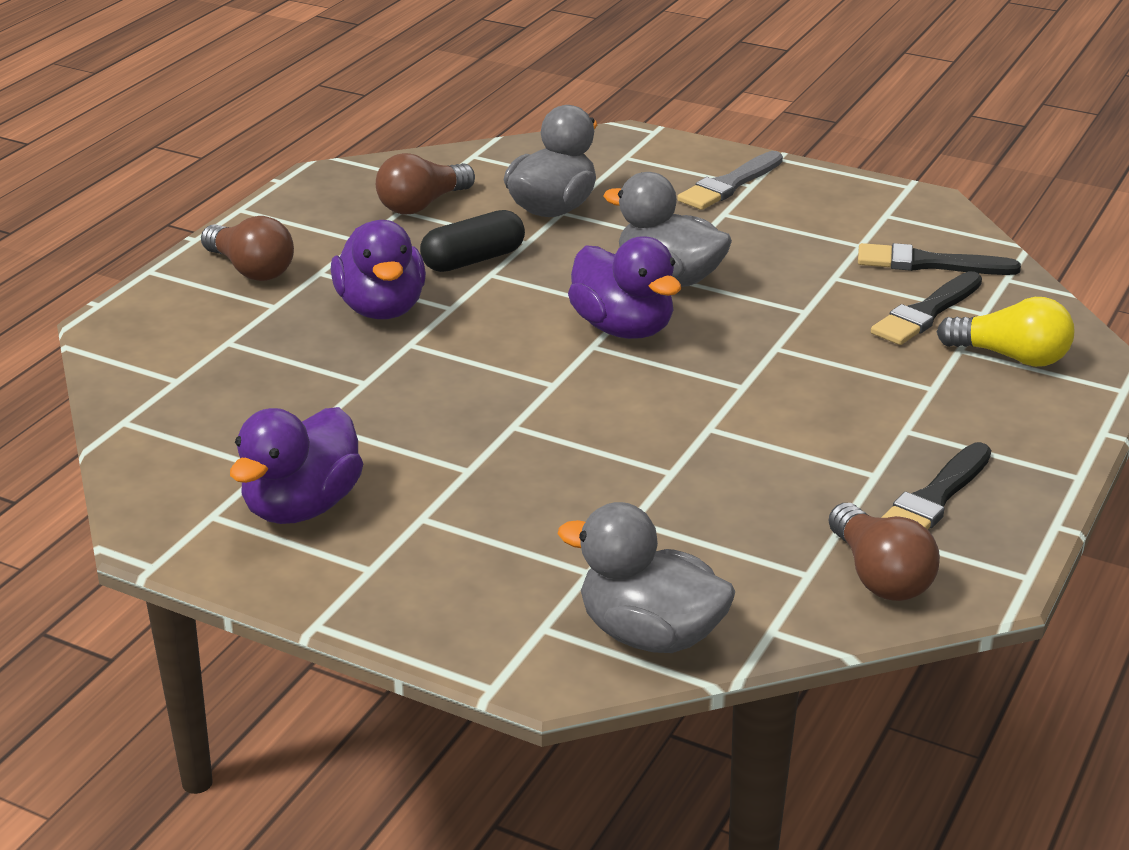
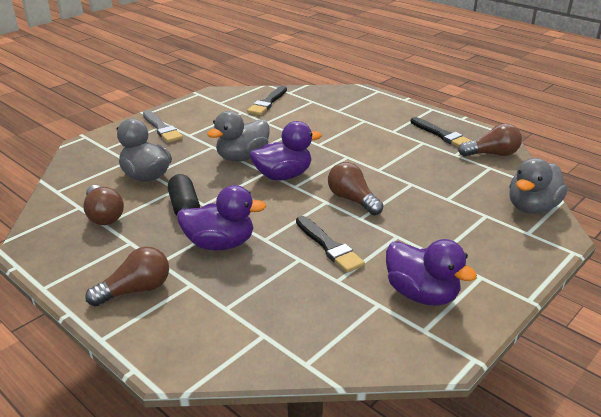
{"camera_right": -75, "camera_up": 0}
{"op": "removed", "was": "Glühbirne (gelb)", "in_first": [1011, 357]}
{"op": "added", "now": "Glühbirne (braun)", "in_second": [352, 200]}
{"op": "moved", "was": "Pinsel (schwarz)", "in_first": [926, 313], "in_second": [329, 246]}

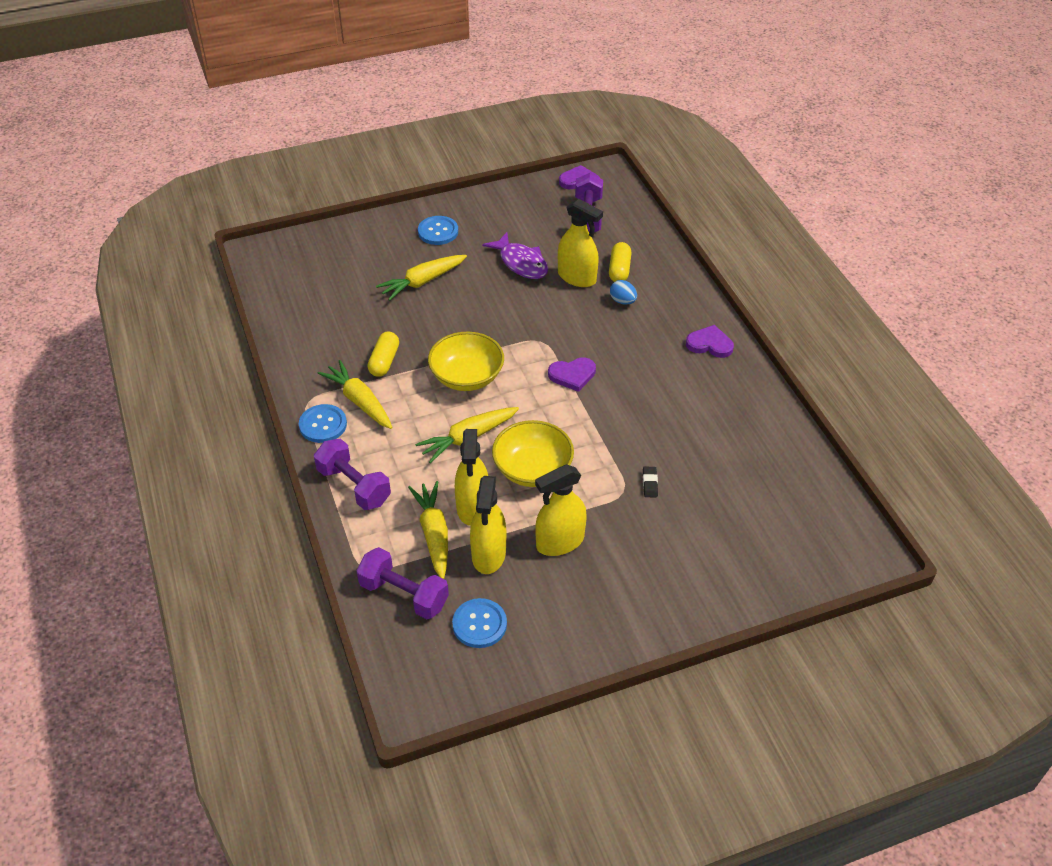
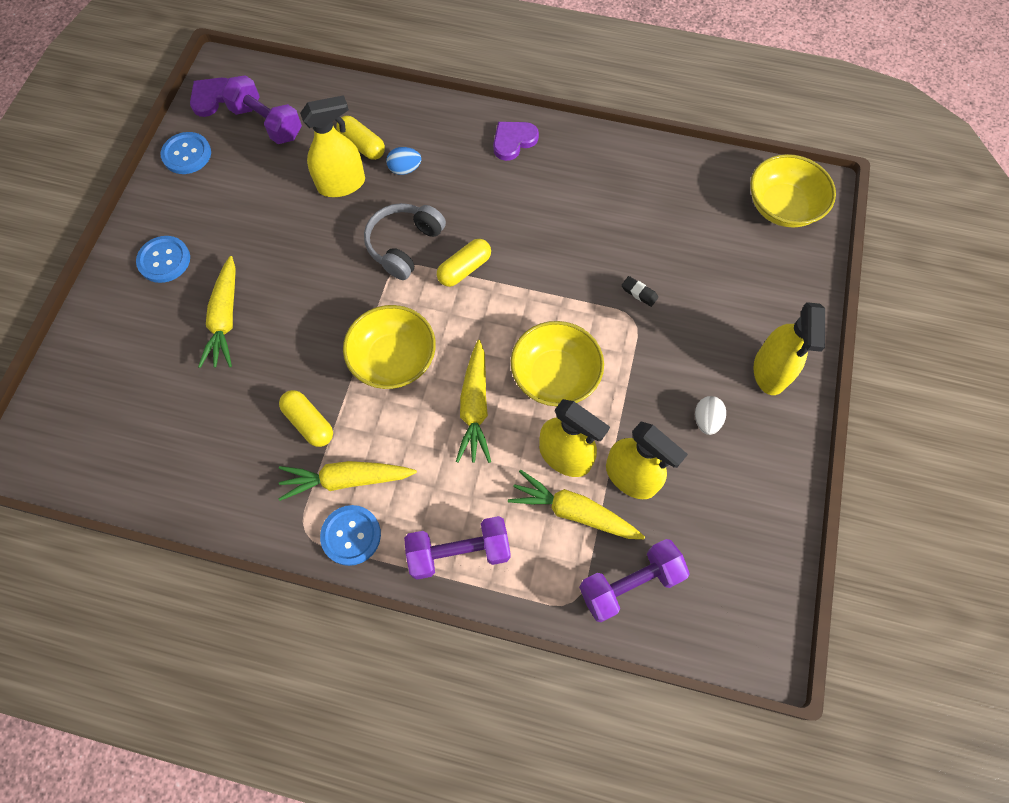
{"camera_right": -55, "camera_up": 20}
{"op": "removed", "was": "Fisch (lila)", "in_first": [521, 263]}
{"op": "added", "now": "Kopfhörer (grau)", "in_second": [404, 245]}
{"op": "added", "now": "Ei (weiß)", "in_second": [706, 420]}
{"op": "added", "now": "Schüssel (gelb)", "in_second": [782, 207]}
{"op": "moved", "was": "Knopf (blau)", "in_first": [479, 624], "in_second": [187, 154]}
{"op": "moved", "was": "Sprühflasche (gelb)", "in_first": [560, 542], "in_second": [770, 371]}
{"op": "replaced", "was": "Herz (lila)", "now": "Kapsel (gelb)", "in_first": [572, 375], "in_second": [464, 269]}

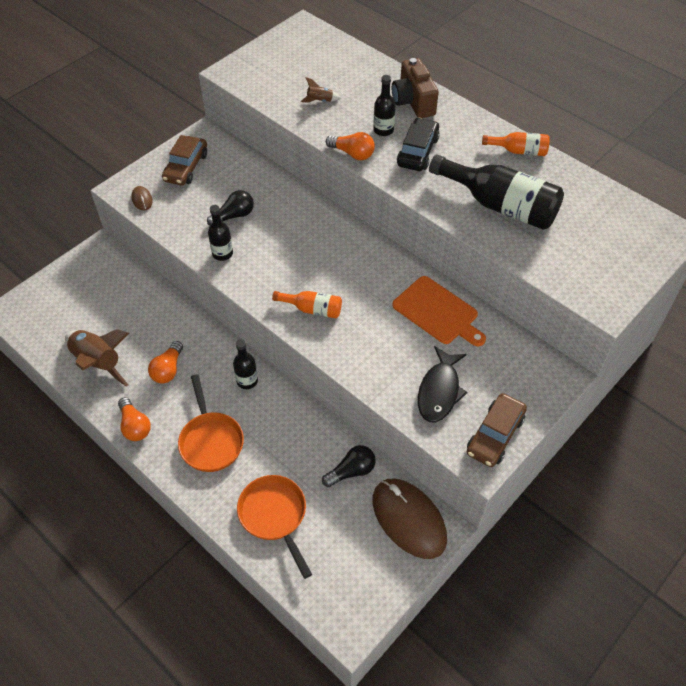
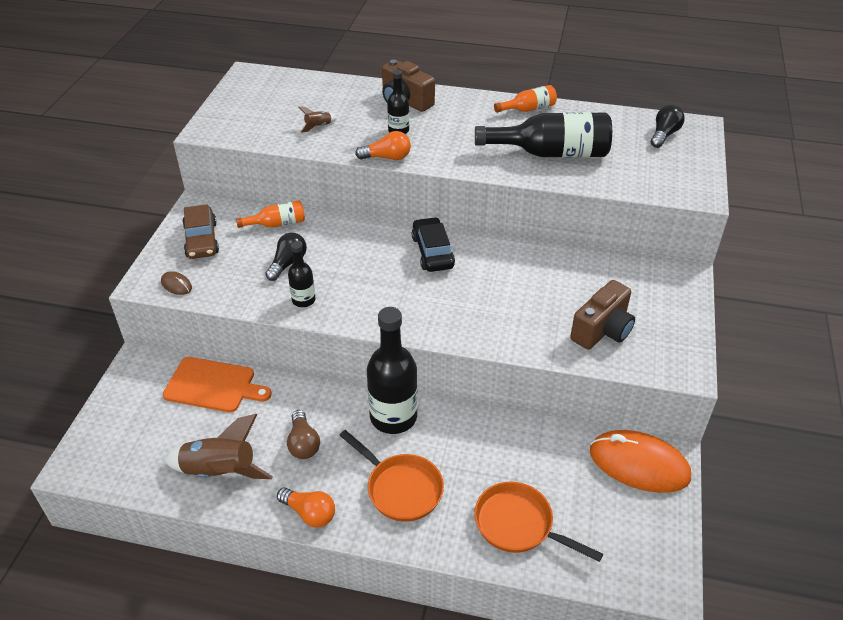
{"camera_right": -30, "camera_up": -10}
{"op": "removed", "was": "Auto (braun)", "in_first": [495, 435]}
{"op": "moved", "was": "Flasche (orange)", "in_first": [312, 309], "in_second": [277, 224]}
{"op": "moved", "was": "Glühbirne (schwarz)", "in_first": [351, 471], "in_second": [664, 135]}
{"op": "moved", "was": "Schneidebrett (orange)", "in_first": [437, 312], "in_second": [213, 385]}
{"op": "moved", "was": "Auto (schwarz)", "in_first": [418, 151], "in_second": [432, 252]}
{"op": "replaced", "was": "Fisch (schwarz)", "now": "Kamera (braun)", "in_first": [439, 391], "in_second": [602, 330]}
{"op": "recoloured", "was": "Glühbirne (orange)", "now": "Glühbirne (braun)", "in_first": [168, 369], "in_second": [303, 443]}
{"op": "recoloured", "was": "Computermaus (braun)", "now": "Computermaus (orange)", "in_first": [409, 519], "in_second": [639, 464]}
{"op": "resized", "was": "Flasche (schwarz)", "in_first": [247, 381], "in_second": [393, 417], "ratio": 1.95}

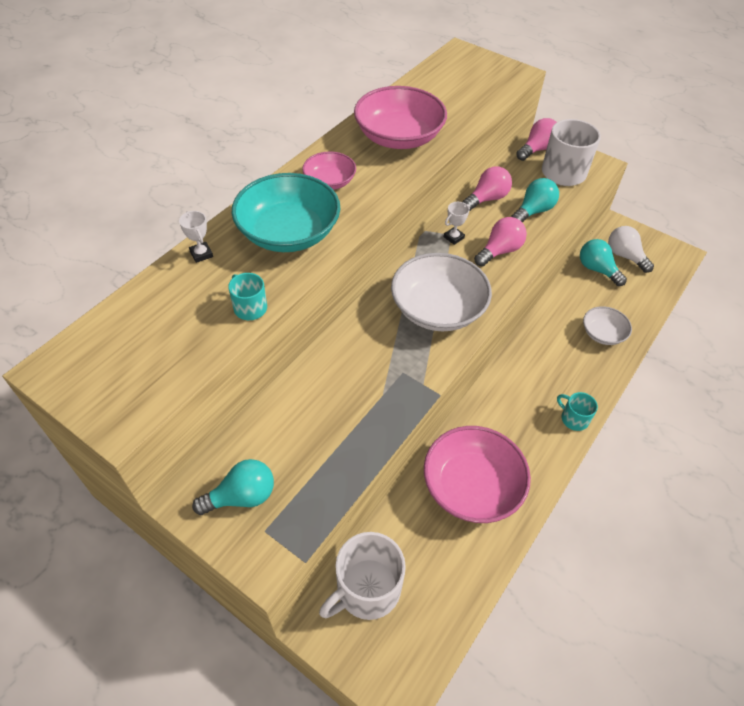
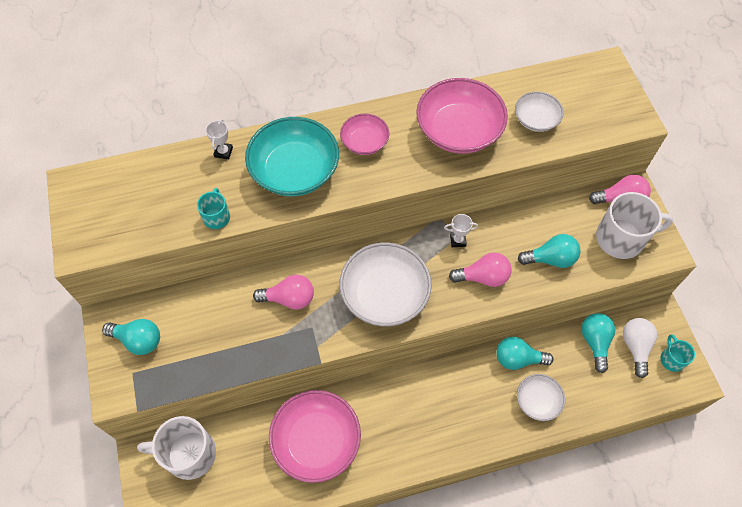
{"camera_right": 40, "camera_up": 10}
{"op": "added", "now": "Glühbirne (türkis)", "in_second": [518, 359]}
{"op": "added", "now": "Schüssel (weiß)", "in_second": [536, 120]}
{"op": "moved", "was": "Glühbirne (rosa)", "in_first": [487, 199], "in_second": [289, 298]}
{"op": "moved", "was": "Tasse (türkis)", "in_first": [574, 418], "in_second": [672, 359]}

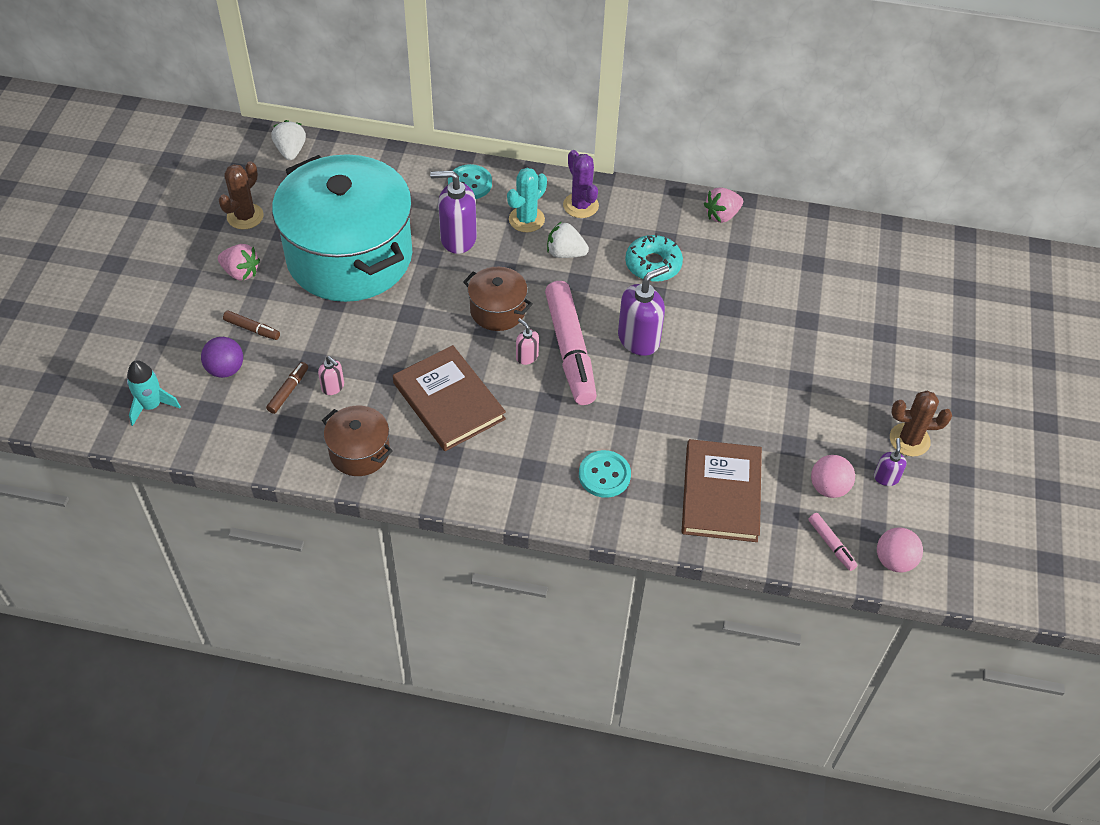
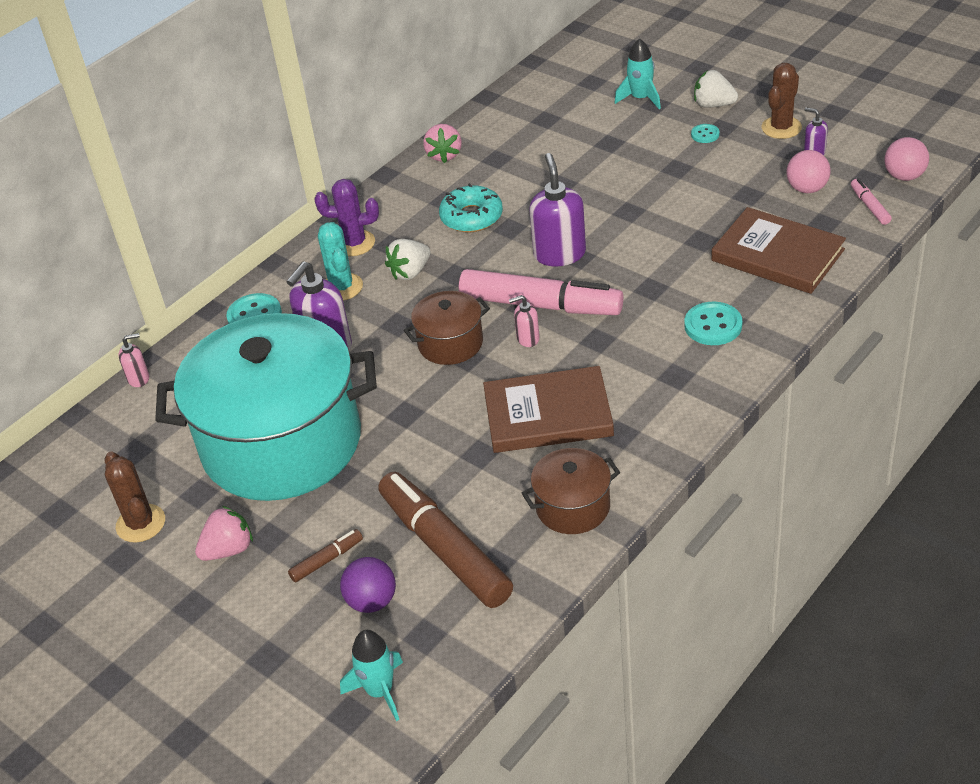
{"camera_right": -55, "camera_up": -10}
{"op": "added", "now": "Rakete (türkis)", "in_second": [640, 98]}
{"op": "added", "now": "Knopf (türkis)", "in_second": [705, 134]}
{"op": "moved", "was": "Erdbeere (weiß)", "in_first": [291, 151], "in_second": [713, 105]}
{"op": "moved", "was": "Seifenspender (rosa)", "in_first": [333, 387], "in_second": [139, 378]}
{"op": "turned", "was": "Filzstift (rosa)", "in_first": [831, 545], "in_second": [869, 206], "clockwise": -105}
{"op": "resized", "was": "Filzstift (braun)", "in_first": [288, 391], "in_second": [444, 549], "ratio": 2.34}

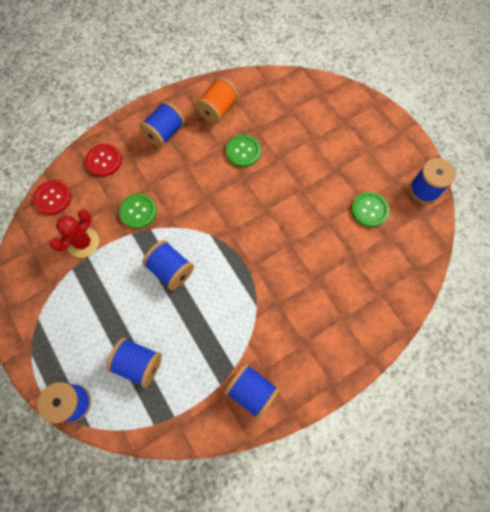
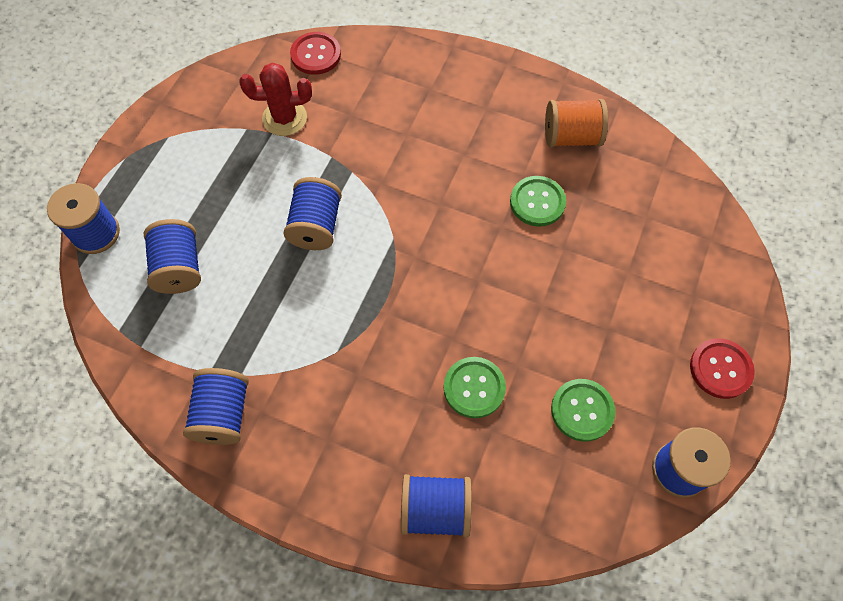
{"camera_right": 55, "camera_up": -5}
{"op": "moved", "was": "Knopf (rot)", "in_first": [104, 161], "in_second": [720, 369]}
{"op": "moved", "was": "Knopf (grün)", "in_first": [138, 211], "in_second": [474, 388]}
{"op": "moved", "was": "Garnrolle (blau)", "in_first": [164, 133], "in_second": [435, 510]}

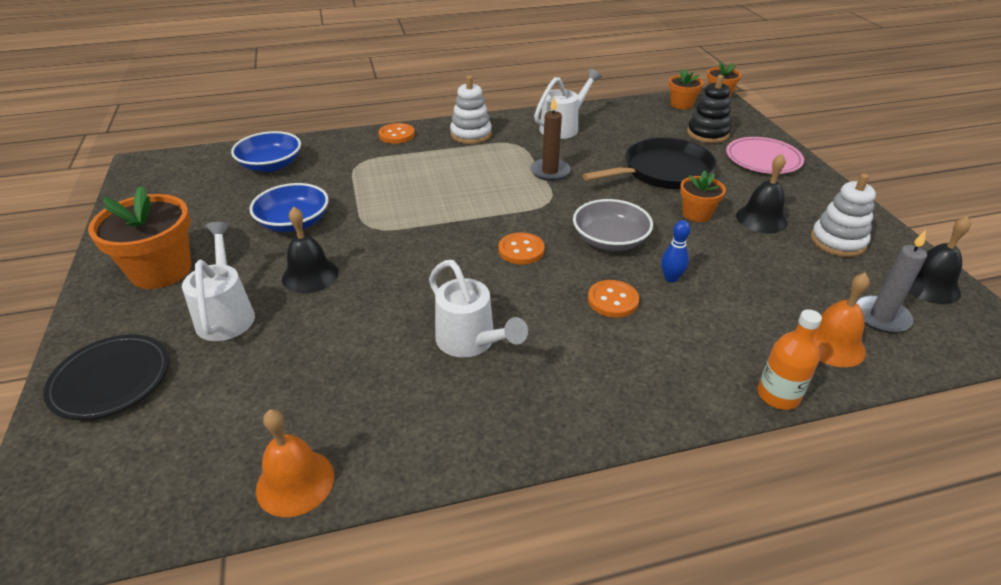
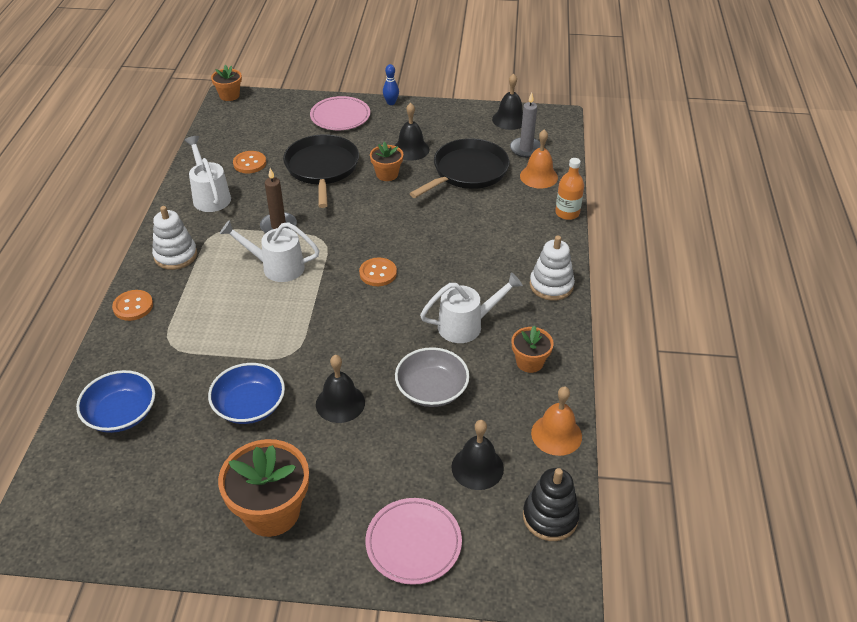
{"camera_right": -70, "camera_up": 5}
{"op": "added", "now": "Pfanne (schwarz)", "in_second": [467, 171]}
{"op": "added", "now": "Glocke (schwarz)", "in_second": [477, 467]}
{"op": "moved", "was": "Gießkanne (weiß)", "in_first": [226, 313], "in_second": [276, 267]}
{"op": "moved", "was": "Schüssel (grau)", "in_first": [610, 240], "in_second": [431, 389]}
{"op": "moved", "was": "Knopf (orange)", "in_first": [612, 300], "in_second": [249, 163]}
{"op": "moved", "was": "Bowlingkegel (blau)", "in_first": [671, 278], "in_second": [391, 103]}
{"op": "moved", "was": "Blumentopf (orange)", "in_first": [681, 104], "in_second": [529, 362]}
{"op": "moved", "was": "Stapelspielzeug (schwarz)", "in_first": [707, 134], "in_second": [550, 517]}
{"op": "moved", "was": "Stapelspielzeug (weiß)", "in_first": [837, 241], "in_second": [551, 285]}
{"op": "recoloured", "was": "Teller (schwarz)", "now": "Teller (rosa)", "in_first": [111, 380], "in_second": [413, 543]}

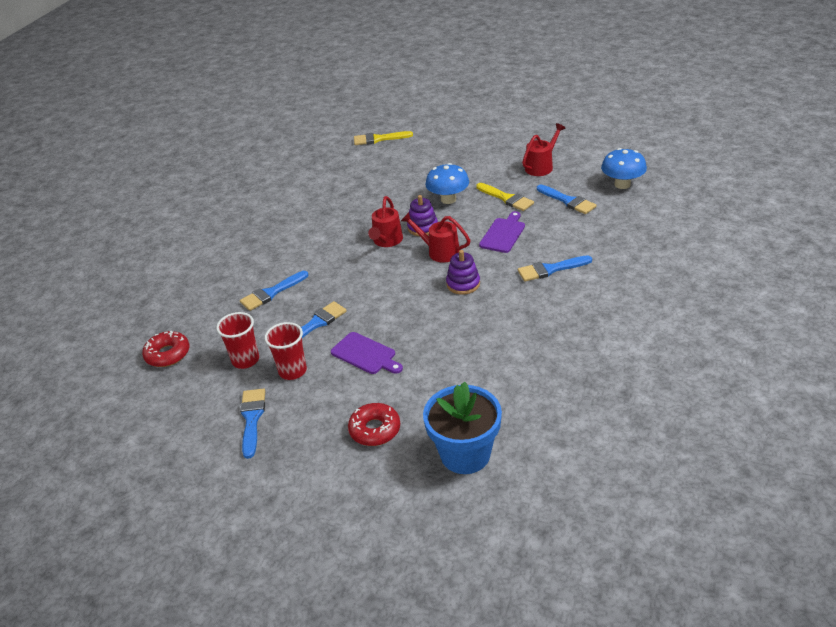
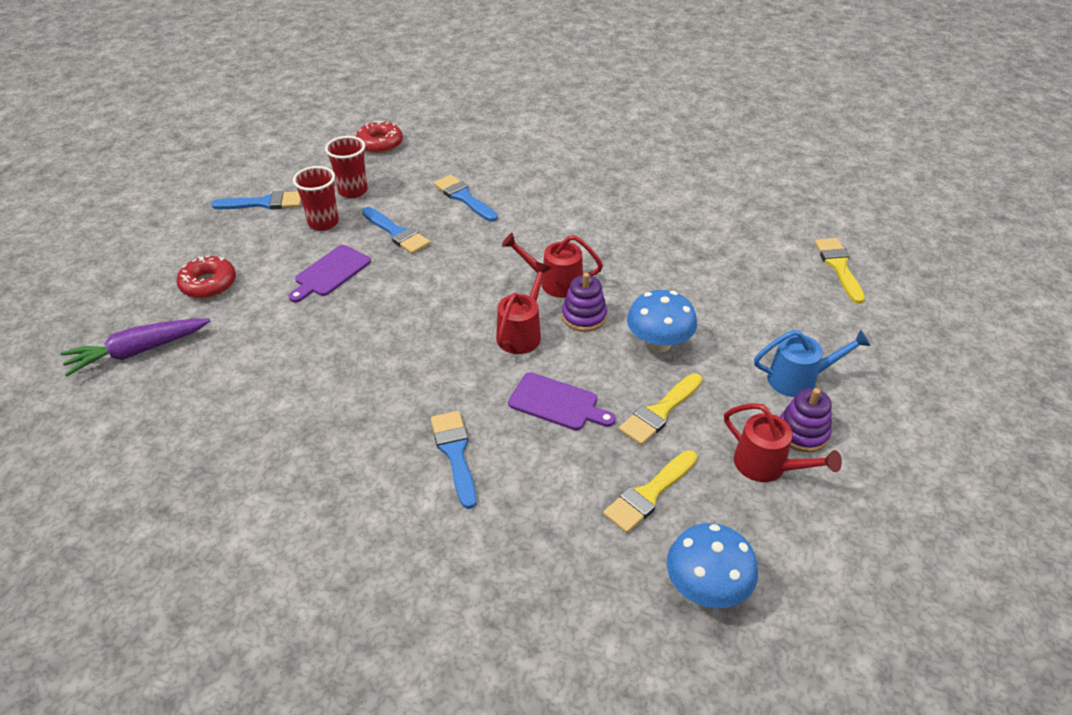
{"camera_right": 85, "camera_up": 5}
{"op": "added", "now": "Gießkanne (blau)", "in_second": [799, 379]}
{"op": "moved", "was": "Stapelspielzeug (lila)", "in_first": [463, 284], "in_second": [802, 432]}
{"op": "replaced", "was": "Blumentopf (blau)", "now": "Karotte (lila)", "in_first": [465, 454], "in_second": [138, 351]}
{"op": "recoloured", "was": "Pinsel (blau)", "now": "Pinsel (gelb)", "in_first": [568, 201], "in_second": [649, 494]}

